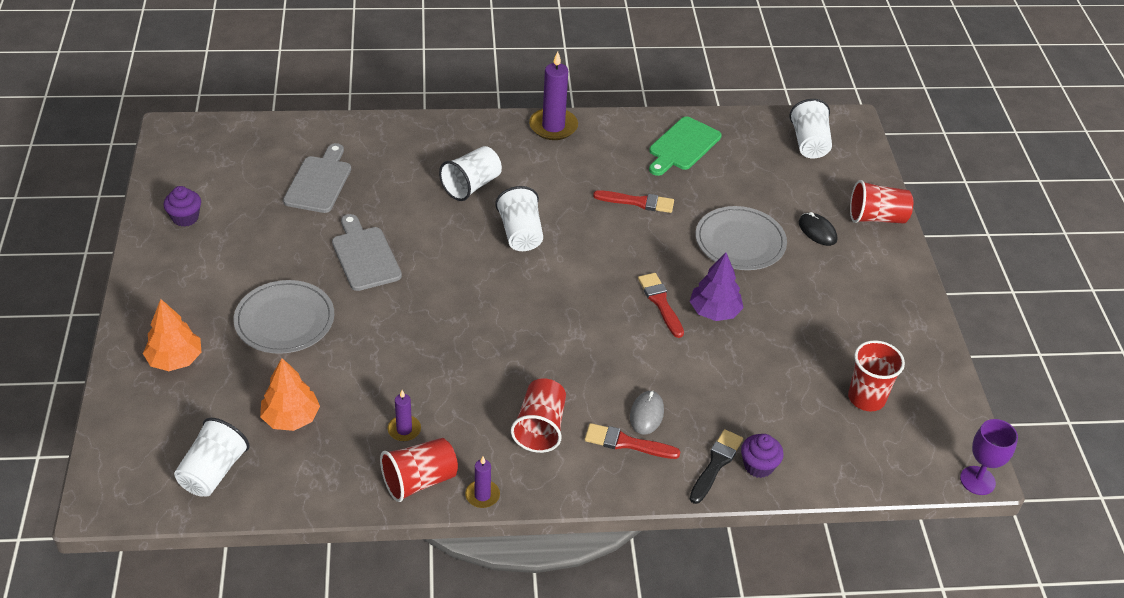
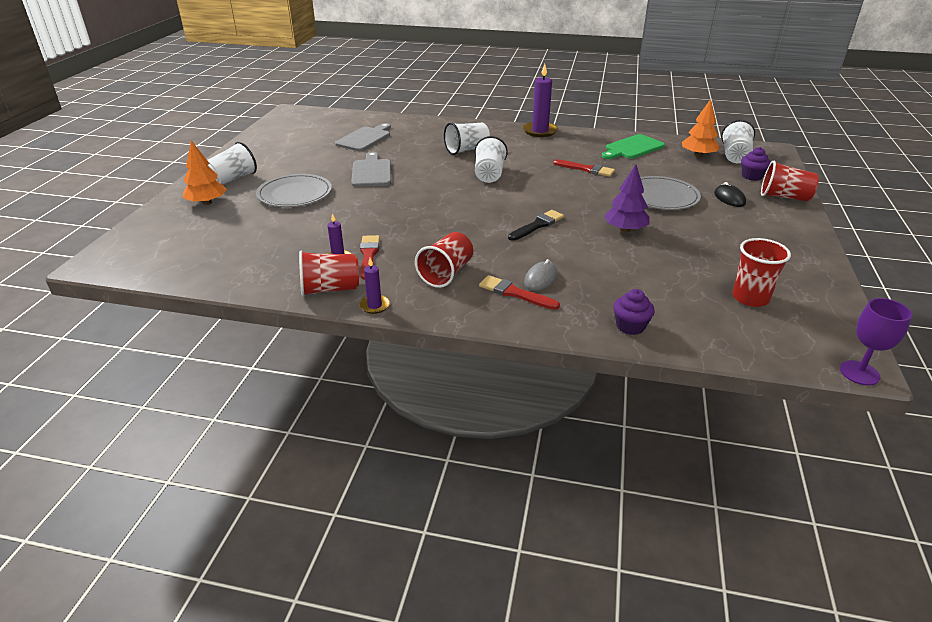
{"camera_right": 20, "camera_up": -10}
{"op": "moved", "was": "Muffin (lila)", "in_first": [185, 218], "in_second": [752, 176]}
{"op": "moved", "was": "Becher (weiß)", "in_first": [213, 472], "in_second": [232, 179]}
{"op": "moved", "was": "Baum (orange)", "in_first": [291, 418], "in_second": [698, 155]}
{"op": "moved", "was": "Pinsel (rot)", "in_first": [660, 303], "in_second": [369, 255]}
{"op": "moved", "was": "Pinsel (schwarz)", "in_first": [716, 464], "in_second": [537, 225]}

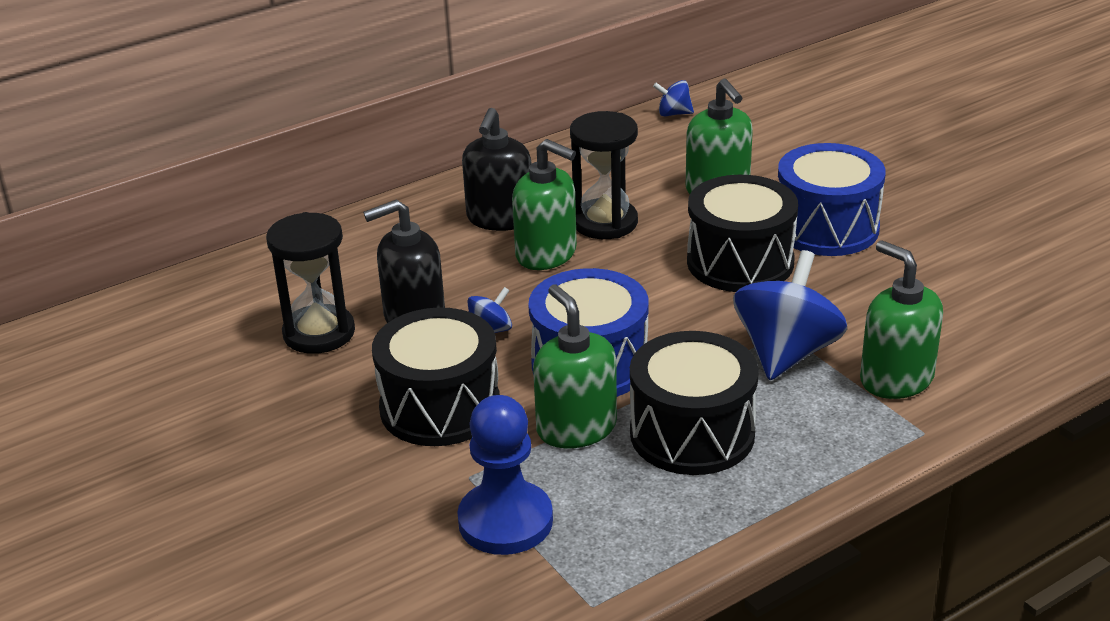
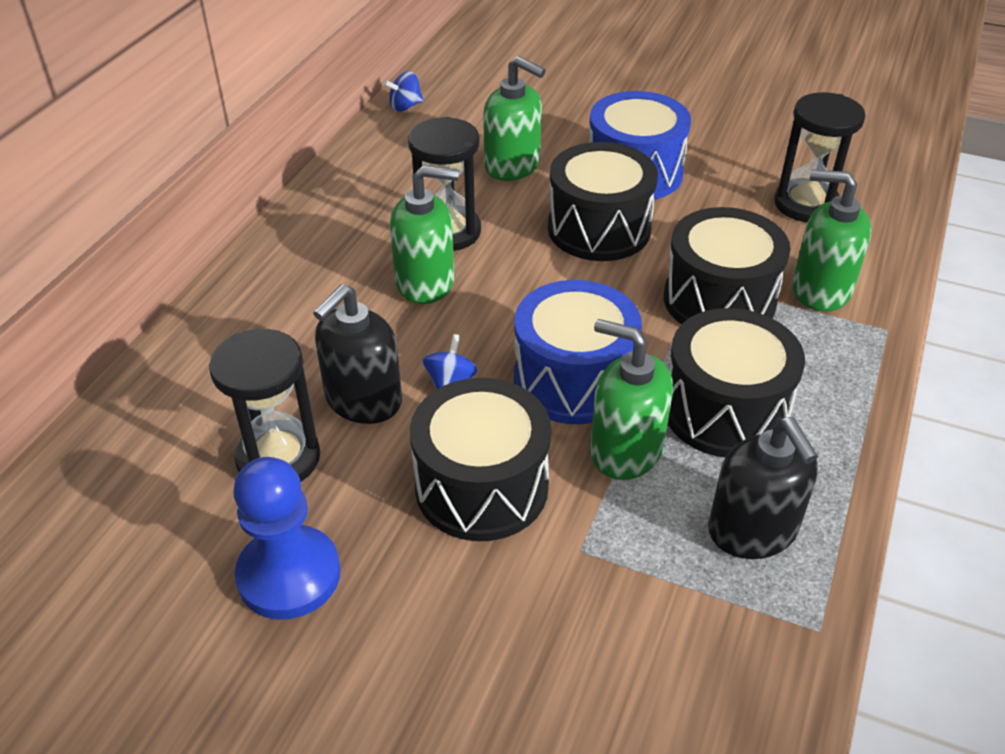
{"camera_right": -35, "camera_up": 10}
{"op": "added", "now": "Sanduhr (schwarz)", "in_second": [806, 204]}
{"op": "moved", "was": "Bauer (blau)", "in_first": [505, 521], "in_second": [289, 575]}
{"op": "moved", "was": "Seifenspender (schwarz)", "in_first": [500, 219], "in_second": [752, 531]}
{"op": "replaced", "was": "Kreisel (blau)", "now": "Trommel (schwarz)", "in_first": [786, 353], "in_second": [719, 300]}

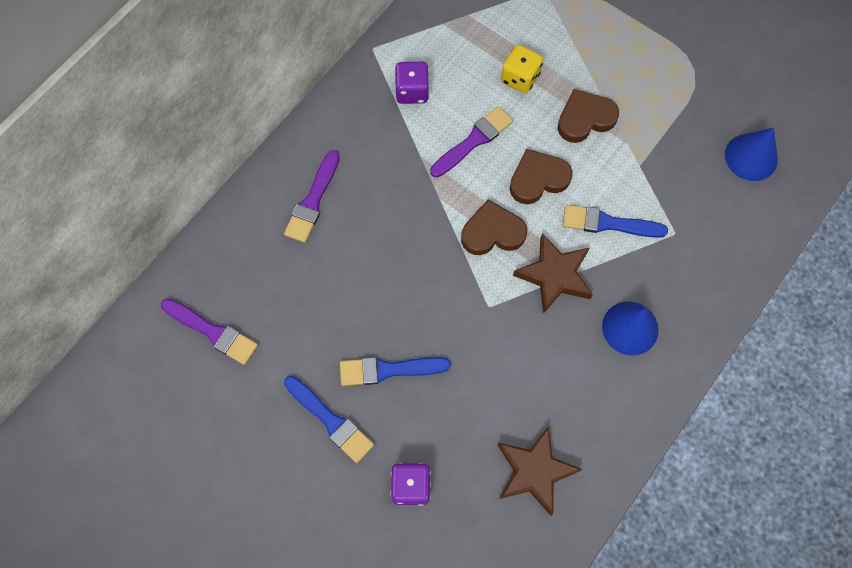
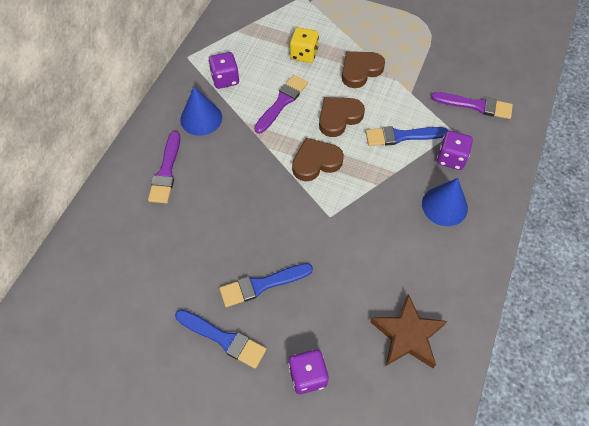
{"camera_right": -15, "camera_up": -10}
{"op": "removed", "was": "Stern (braun)", "in_first": [554, 275]}
{"op": "added", "now": "Spielwürfel (lila)", "in_second": [451, 158]}
{"op": "moved", "was": "Pinsel (lila)", "in_first": [212, 332], "in_second": [475, 105]}
{"op": "moved", "was": "Kegel (blau)", "in_first": [751, 157], "in_second": [201, 118]}

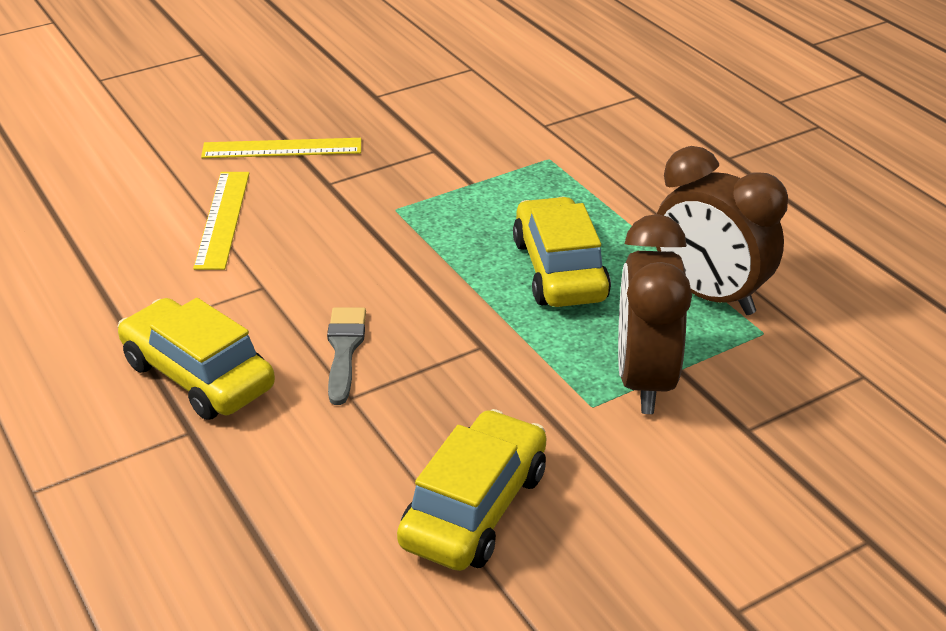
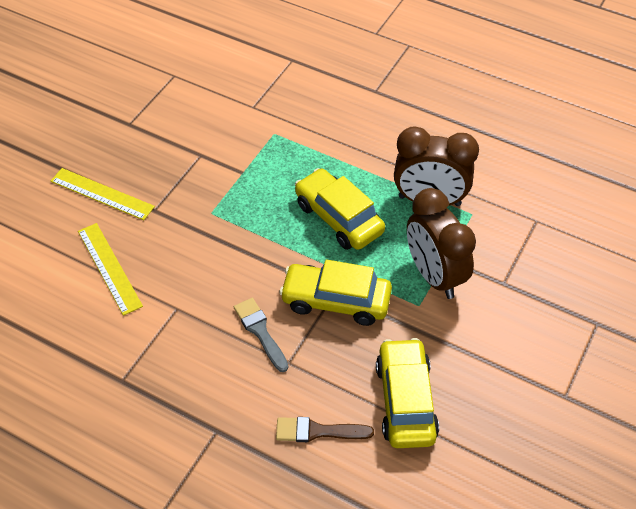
{"camera_right": -30, "camera_up": 15}
{"op": "added", "now": "Pinsel (braun)", "in_second": [318, 431]}
{"op": "moved", "was": "Auto (gelb)", "in_first": [198, 375], "in_second": [336, 301]}
{"op": "turned", "was": "Lineal (gelb)", "in_first": [282, 148], "in_second": [102, 194], "clockwise": 60}

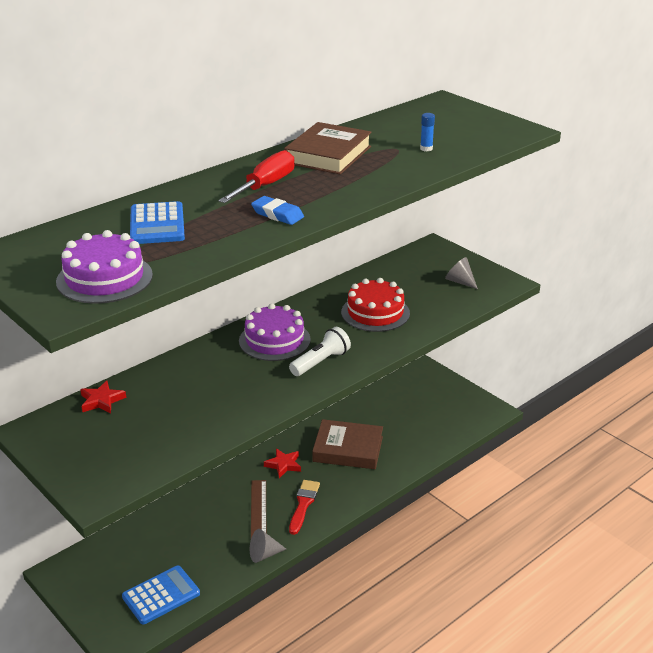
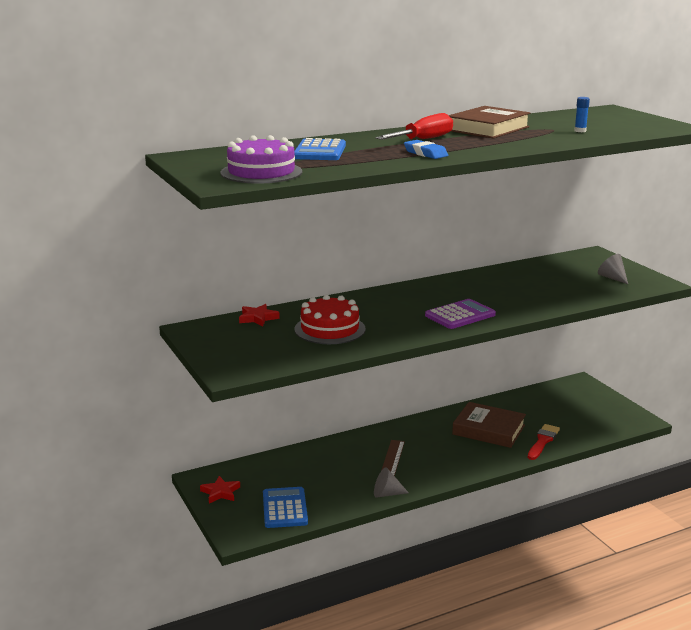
{"camera_right": 15, "camera_up": -10}
{"op": "removed", "was": "Kuchen (lila)", "in_first": [274, 340]}
{"op": "moved", "was": "Stern (rot)", "in_first": [283, 465], "in_second": [220, 492]}
{"op": "moved", "was": "Pinsel (rot)", "in_first": [303, 504], "in_second": [543, 441]}
{"op": "moved", "was": "Kuchen (rot)", "in_first": [375, 313], "in_second": [330, 329]}
{"op": "replaced", "was": "Taschenlampe (weiß)", "now": "Taschenrechner (lila)", "in_first": [320, 362], "in_second": [460, 315]}
{"op": "turned", "was": "Taschenrechner (blau)", "in_first": [161, 595], "in_second": [284, 508], "clockwise": -75}

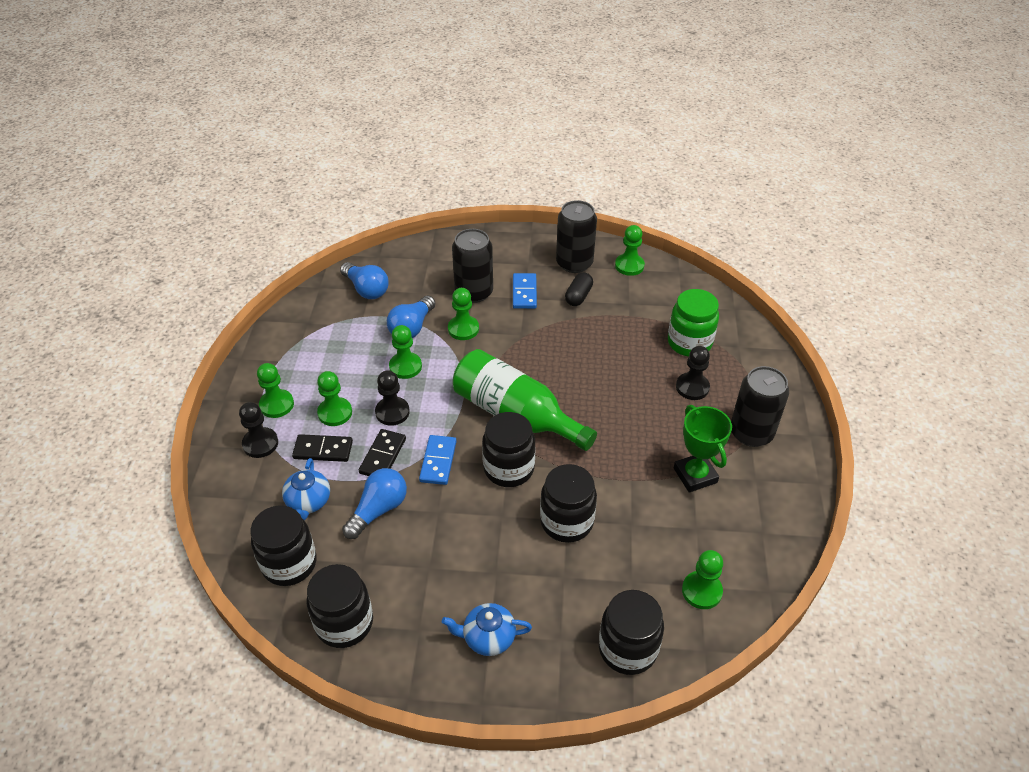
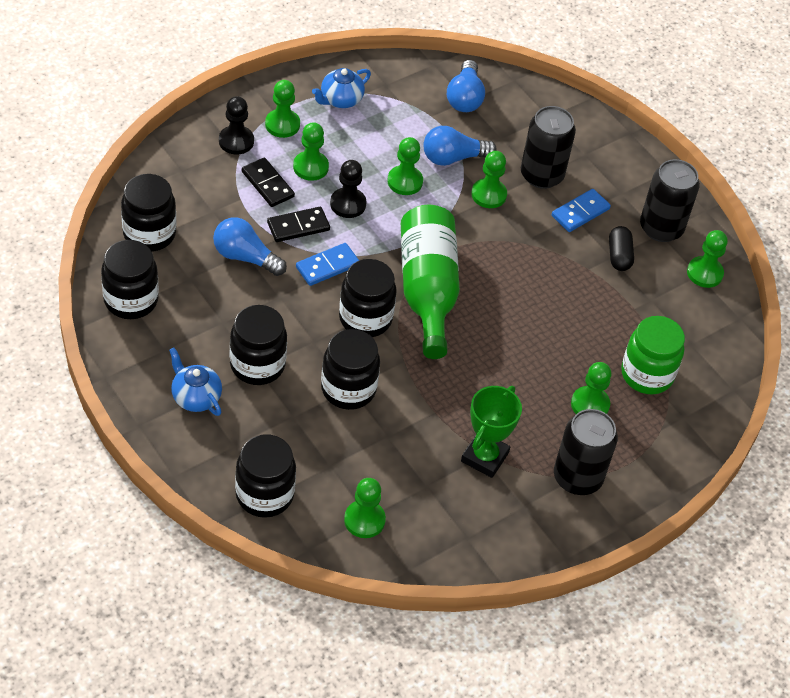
{"camera_right": 45, "camera_up": 5}
{"op": "added", "now": "Einmachglas (schwarz)", "in_second": [257, 365]}
{"op": "moved", "was": "Teekanne (blau)", "in_first": [308, 502], "in_second": [340, 100]}
{"op": "recoloured", "was": "Bauer (schwarz)", "now": "Bauer (grün)", "in_first": [692, 387], "in_second": [590, 404]}
{"op": "turned", "was": "Glühbirne (blau)", "in_first": [378, 510], "in_second": [245, 257], "clockwise": -150}
{"op": "turned", "was": "Kapsel (schwarz)", "in_first": [578, 296], "in_second": [619, 256], "clockwise": -75}

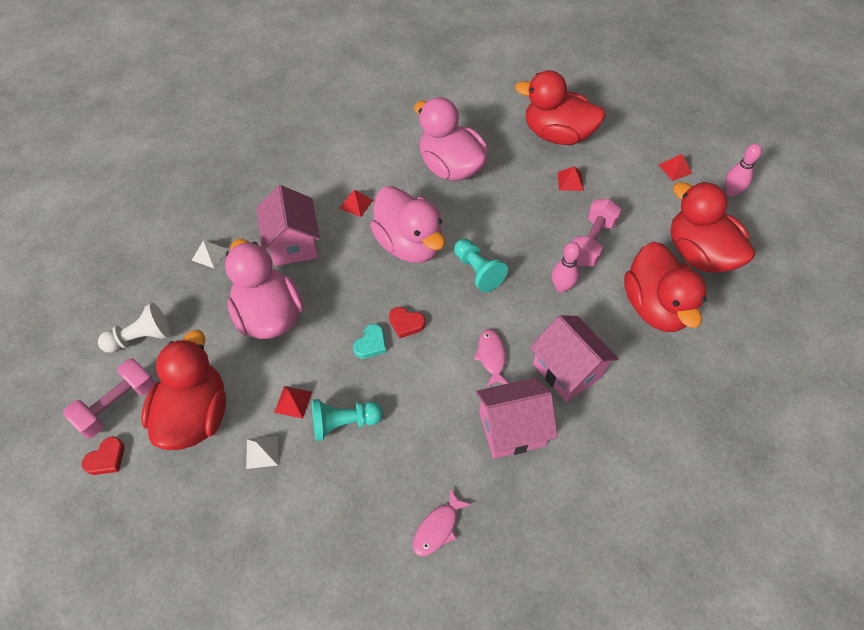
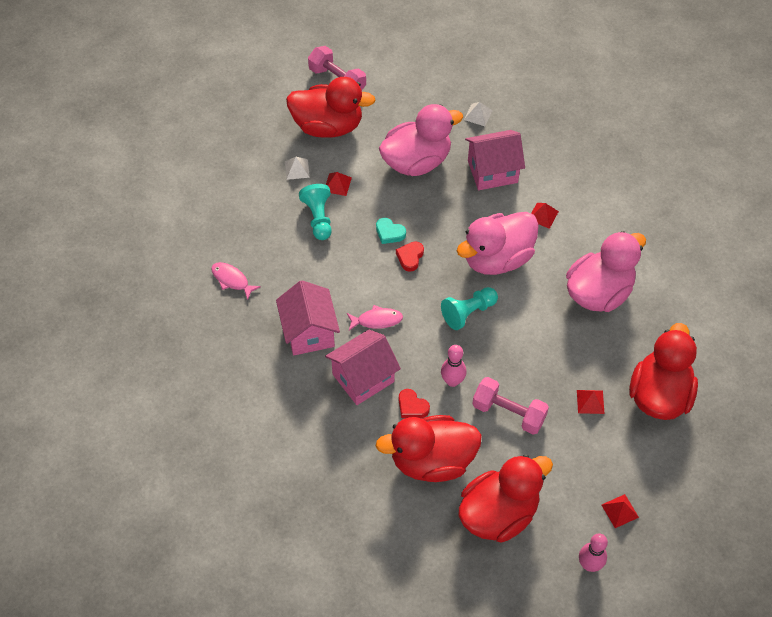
{"camera_right": 90, "camera_up": 0}
{"op": "removed", "was": "Bauer (weiß)", "in_first": [141, 338]}
{"op": "moved", "was": "Herz (rot)", "in_first": [106, 459], "in_second": [412, 406]}

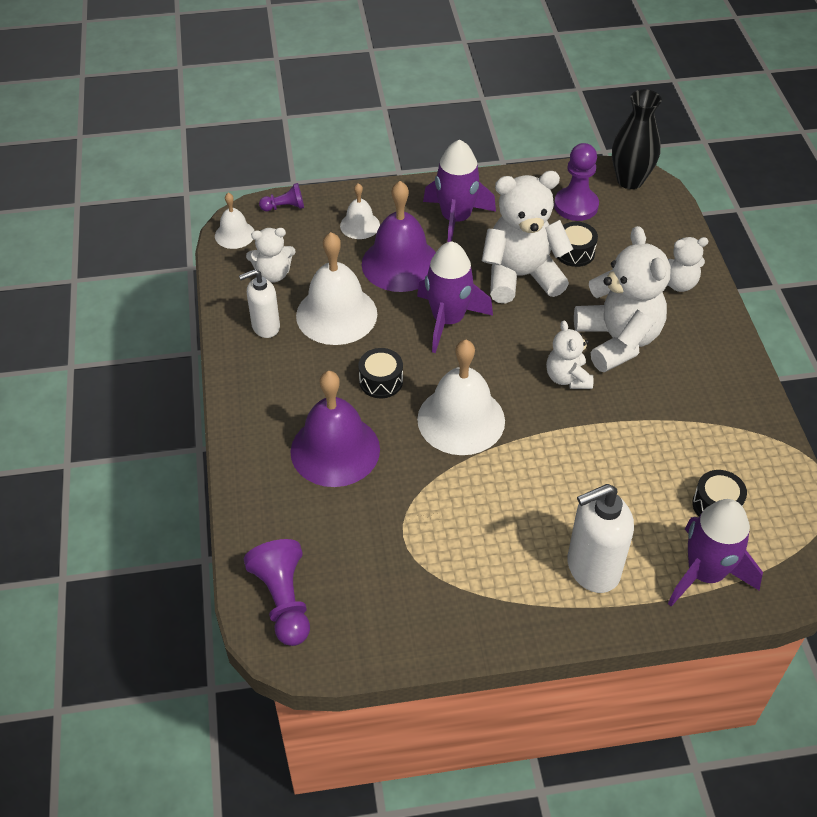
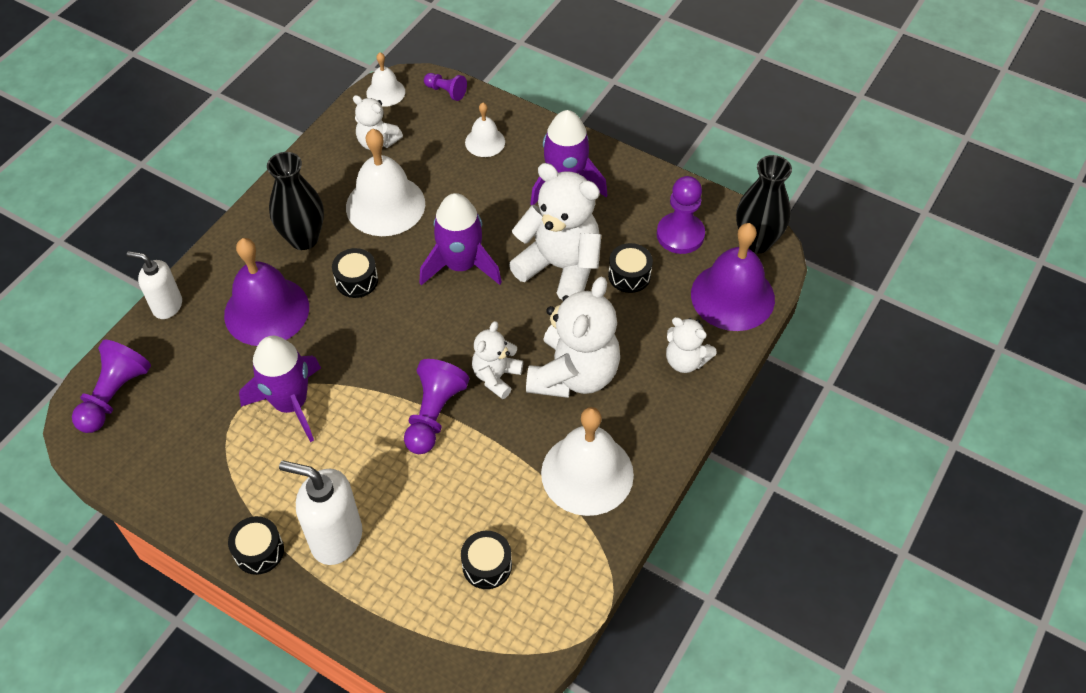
{"camera_right": 40, "camera_up": 5}
{"op": "added", "now": "Trommel (schwarz)", "in_second": [259, 551]}
{"op": "added", "now": "Vase (schwarz)", "in_second": [303, 238]}
{"op": "added", "now": "Bauer (lila)", "in_second": [434, 414]}
{"op": "moved", "was": "Seifenspender (weiß)", "in_first": [265, 327], "in_second": [167, 306]}
{"op": "moved", "was": "Glocke (lila)", "in_first": [400, 263], "in_second": [732, 296]}
{"op": "moved", "was": "Glocke (weiß)", "in_first": [461, 419], "in_second": [587, 473]}
{"op": "moved", "was": "Rakete (lila)", "in_first": [705, 573], "in_second": [291, 403]}

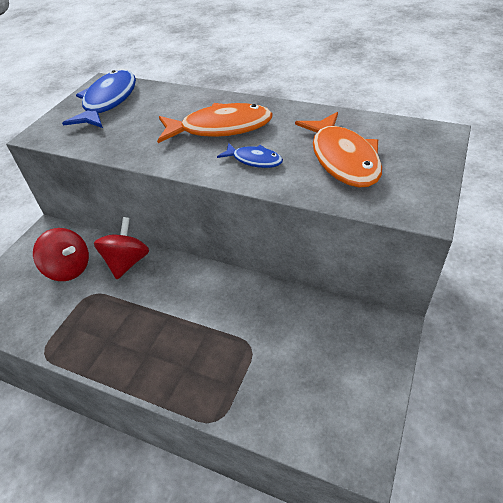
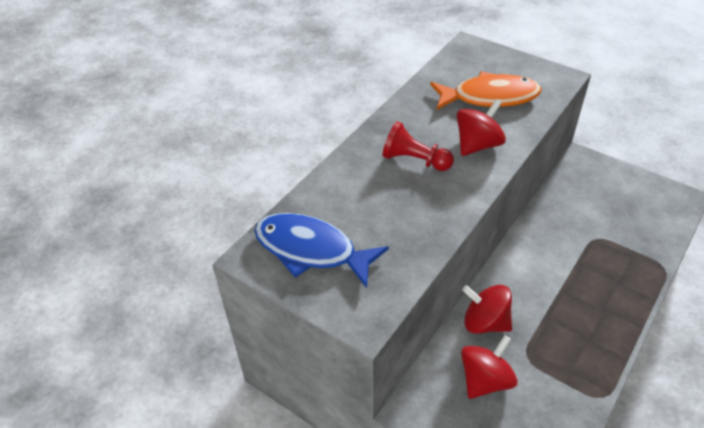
{"camera_right": -80, "camera_up": 0}
{"op": "replaced", "was": "Fisch (orange)", "now": "Bauer (rot)", "in_first": [220, 128], "in_second": [414, 160]}
{"op": "replaced", "was": "Fisch (blau)", "now": "Kreisel (rot)", "in_first": [254, 160], "in_second": [477, 145]}

